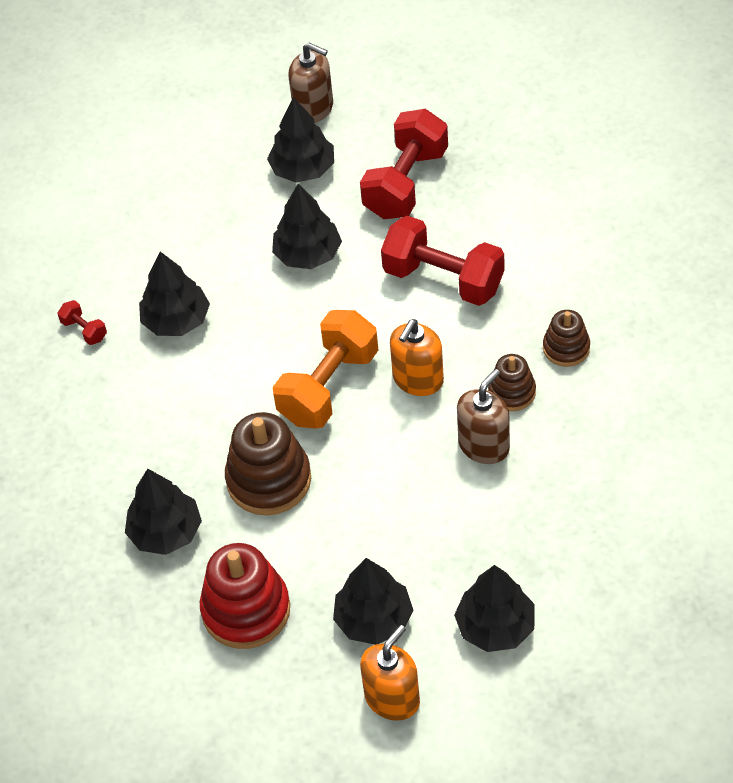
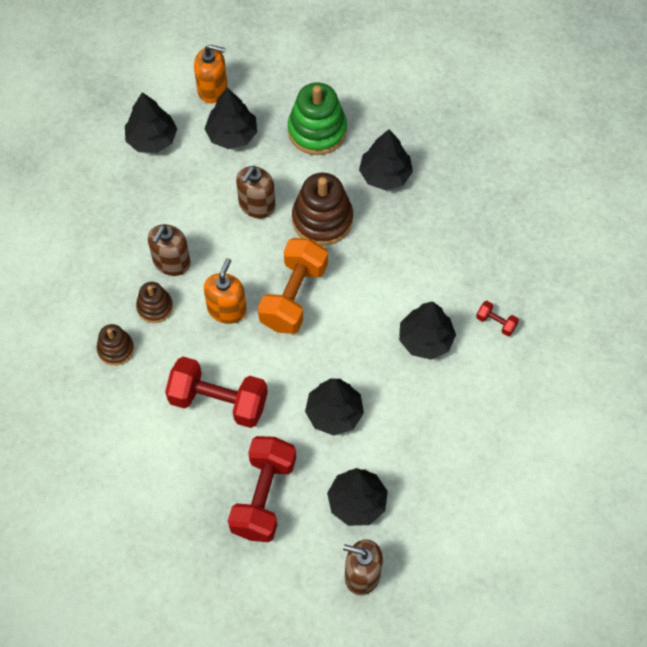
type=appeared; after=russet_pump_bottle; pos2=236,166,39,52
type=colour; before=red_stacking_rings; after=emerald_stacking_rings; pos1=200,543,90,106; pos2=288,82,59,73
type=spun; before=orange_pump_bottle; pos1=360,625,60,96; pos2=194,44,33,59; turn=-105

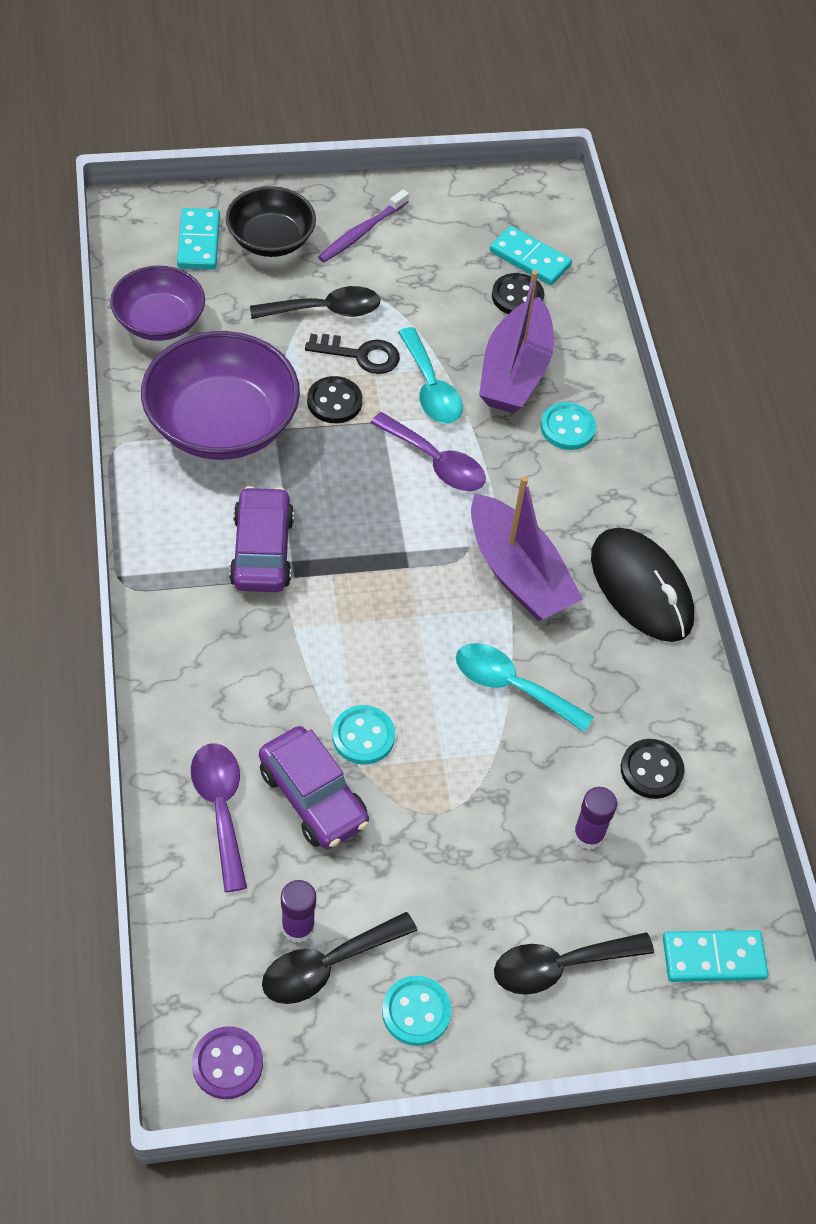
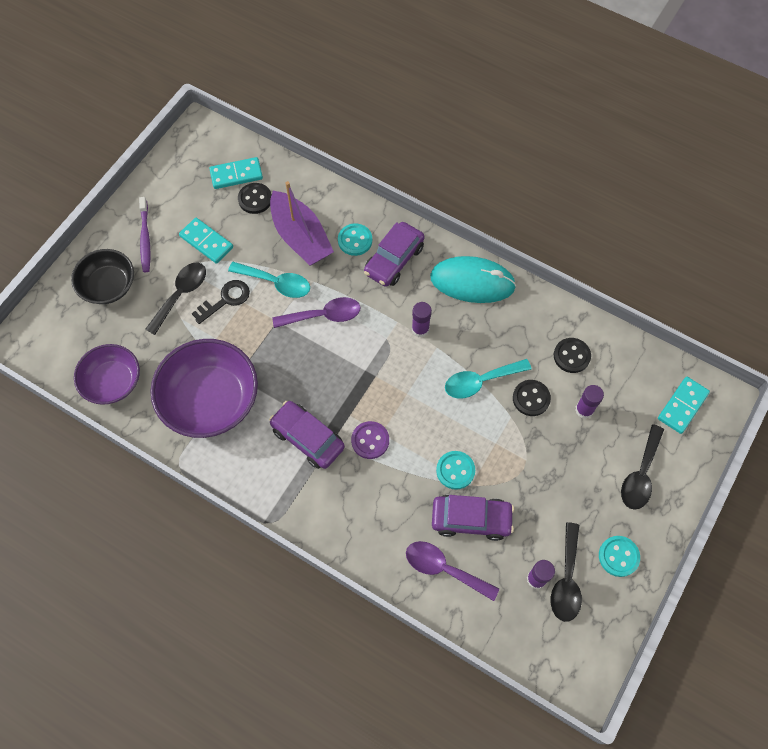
type=appeared; after=royal_purple_toy_car; pos2=364,222,61,65
type=relocated; before=aqua_domino_tile; pos1=177,208,43,62; pos2=179,218,54,46
type=relocated; before=royal_purple_shirt_button; pos1=192,1027,71,72; pos2=351,421,38,38
type=relocated; before=black_shirt_button; pos1=307,376,55,47; pos2=513,380,38,36
type=exchanged; before=royal_purple_boat; after=royal_purple_glue_stick; pos1=471,476,112,145; pos2=412,302,20,35
type=colour; before=black_computer_mouse; after=aqua_computer_mouse; pos1=591,528,103,114; pos2=430,256,86,47

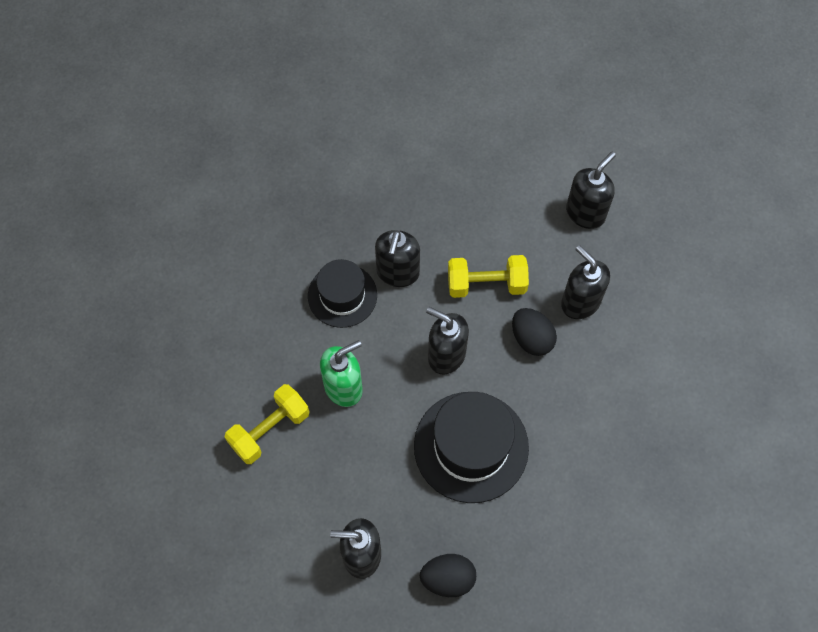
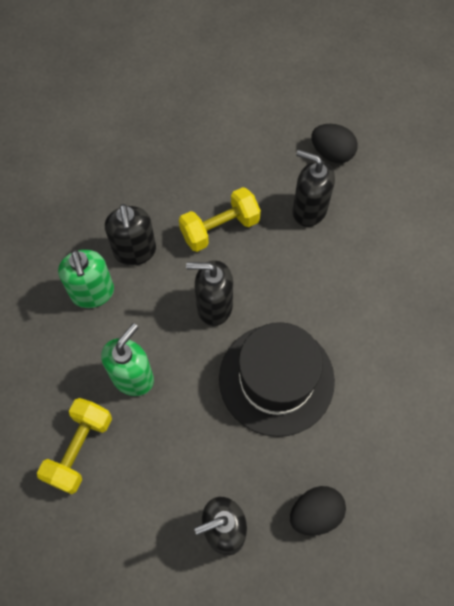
type=missing; before=black_pump_bottle; pos1=566,152,50,77
type=relocated; before=black_toy_egg; pos1=512,308,45,48; pos2=311,124,47,39
type=exchanged; before=black_top_hat; after=emerald_pump_bottle; pos1=308,259,69,69; pos2=58,250,56,58

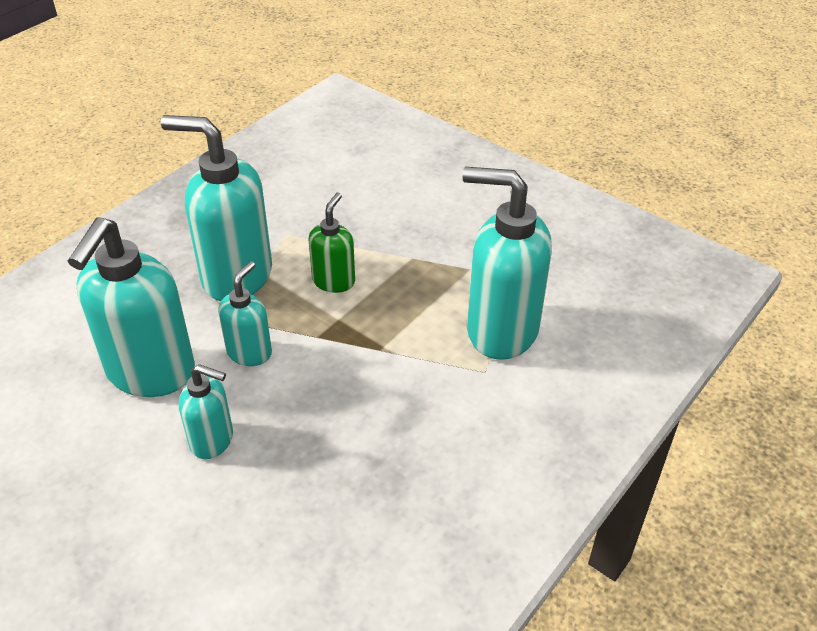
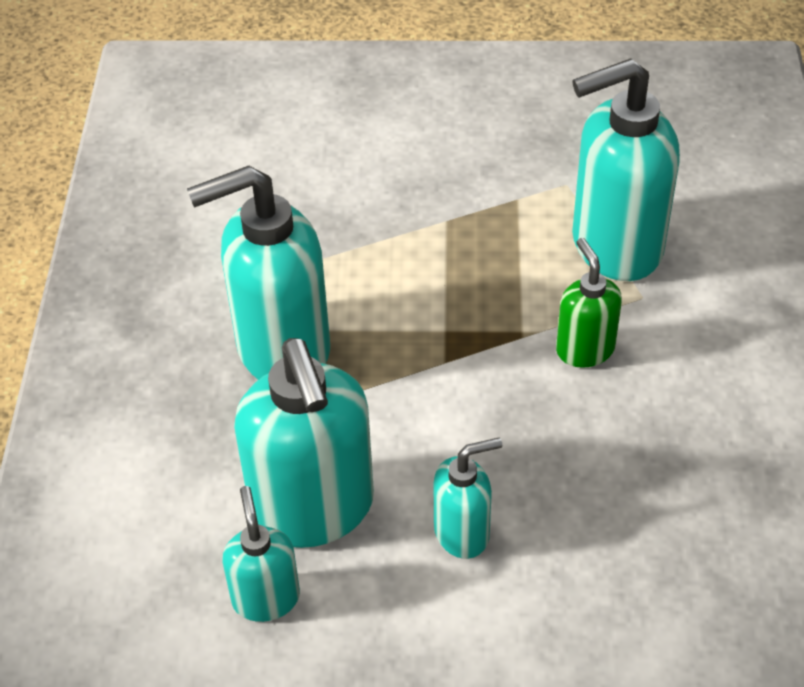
type=relocated; before=aqua_pump_bottle; pos1=218,261,54,105; pos2=222,486,78,136
type=relocated; before=emerald_pump_bottle; pos1=309,192,46,101; pos2=556,238,66,130

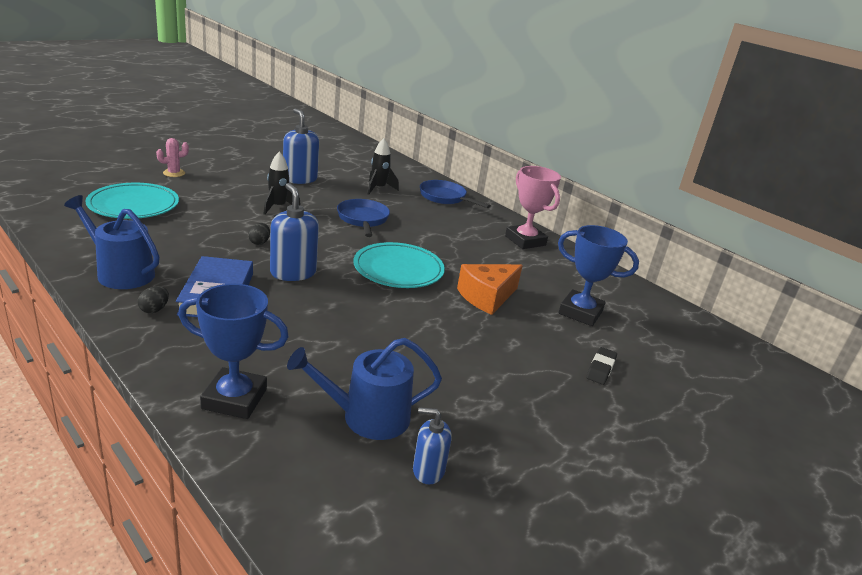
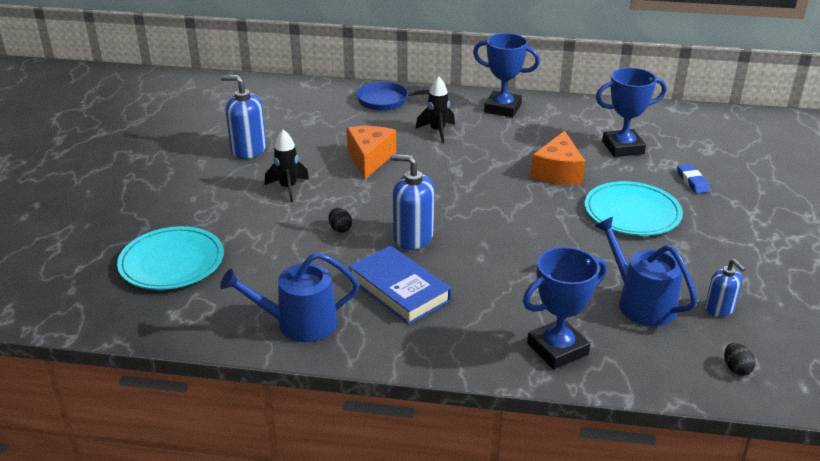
type=missing; before=rose-pink_saguaro_cactus; pos1=156,138,33,39
type=relocated; before=black_toy_egg; pos1=138,286,31,27; pos2=724,343,31,33
type=relocated; before=aqua_dinner_plate; pos1=353,242,92,46; pos2=584,181,99,55
type=relocated; before=black_toy_rocket; pos1=368,138,31,57; pos2=416,76,39,67
type=exchanged; before=cobalt_pan; after=orange_cheese; pos1=337,199,53,38; pos2=347,126,49,53
type=colour; before=rose-pink_prize_cup; after=cobalt_prize_cup; pos1=505,166,56,83; pos2=473,33,67,84
type=colour; before=black_gum_eraser; after=cobalt_gum_eraser; pos1=586,347,31,38; pos2=677,164,33,30
type=spun; before=cobalt_watering_can; pos1=287,338,155,102; pos2=595,217,102,109; turn=105
type=spun; before=cobalt_pump_bottle; pos1=413,407,39,78; pos2=705,259,40,58; turn=-90

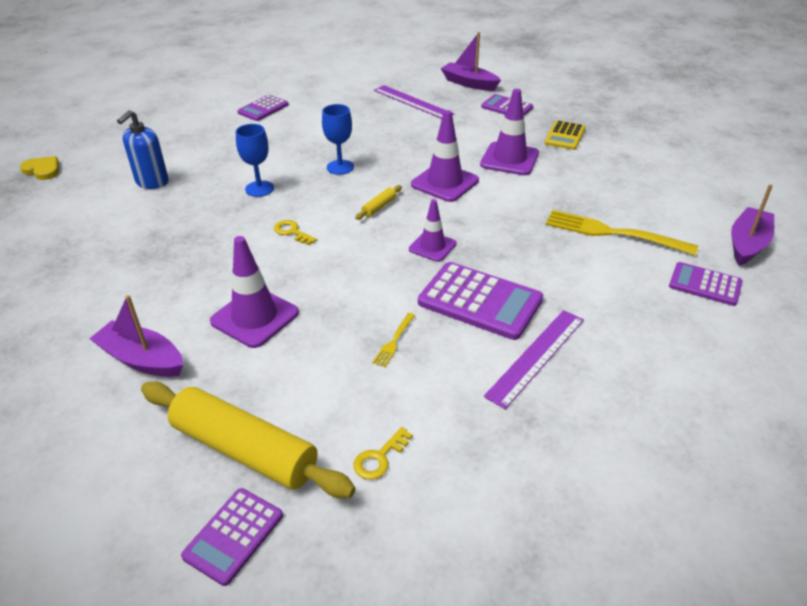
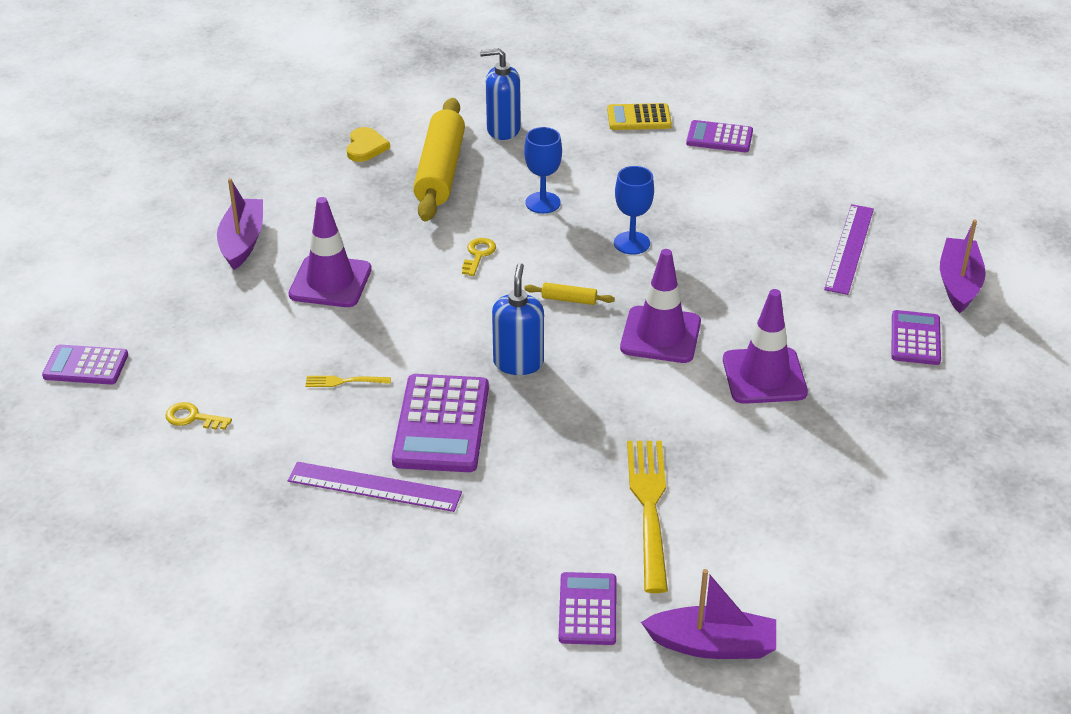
type=relocated; before=golden_heart_shape; pos1=20,156,39,24; pos2=347,127,43,35
type=relocated; before=golden_pastry_roller; pos1=141,381,215,117; pos2=413,98,52,123
type=relocated; before=golden_pocket_calculator; pos1=545,120,40,30; pos2=607,103,65,27
type=exchanged; before=royal_purple_safety_cone; after=cobalt_pump_bottle; pos1=409,199,48,63; pos2=492,263,52,112

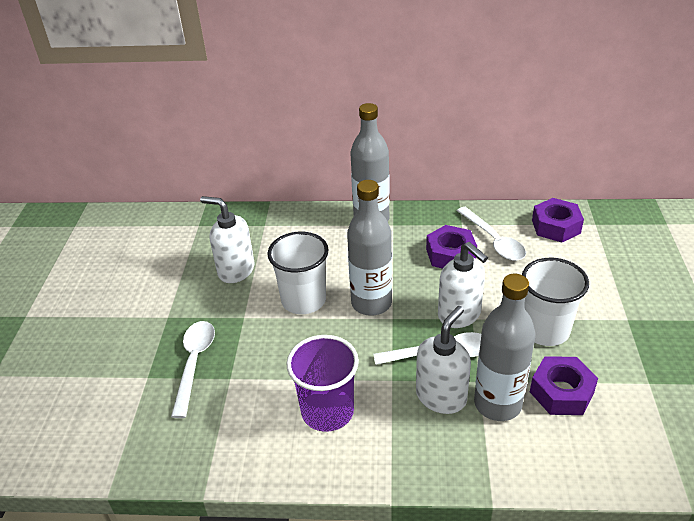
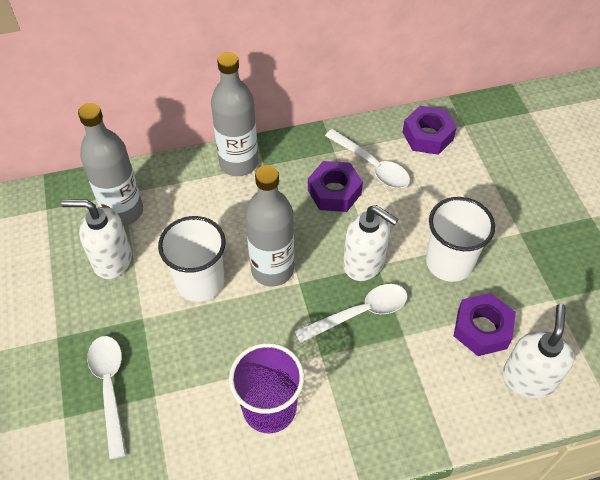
type=relocated; before=snow-white_pump_bottle; pos1=416,306,55,108; pos2=503,304,72,95
type=relocated; before=gray_bottle; pos1=474,274,62,147; pos2=78,103,65,123

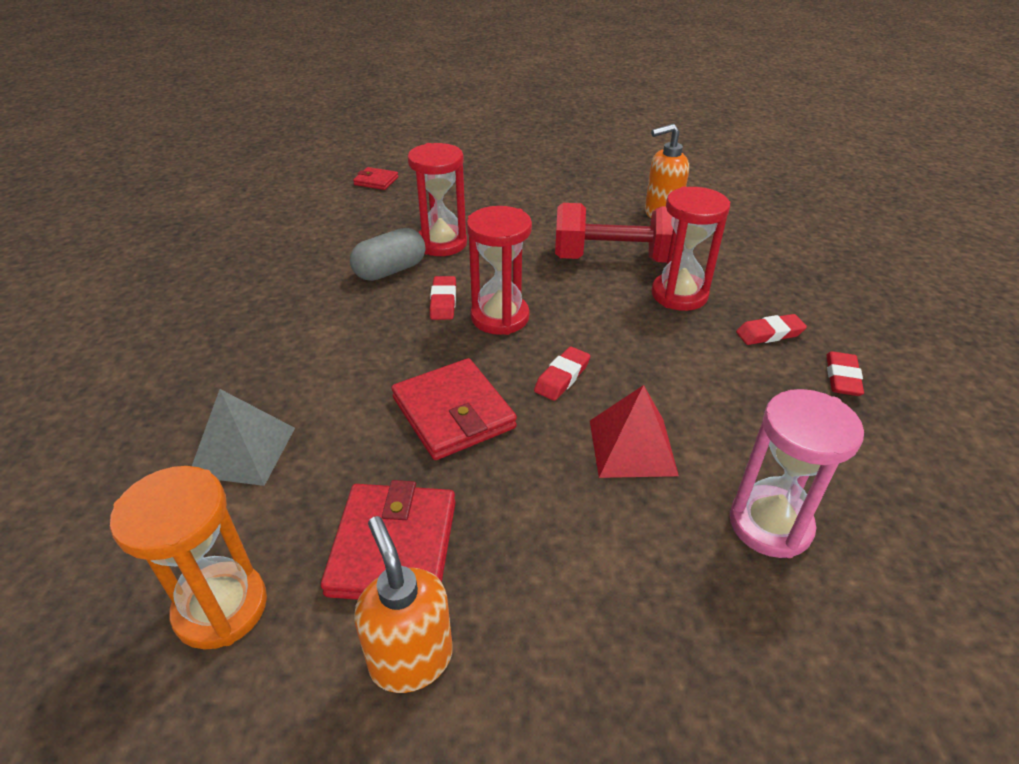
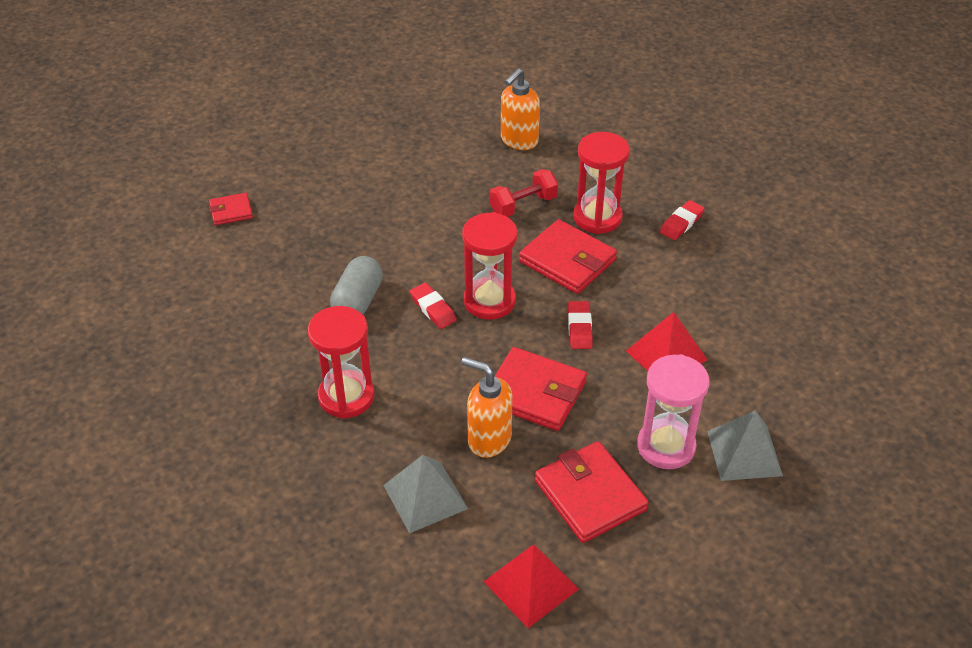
type=missing; before=red_gum_eraser; pos1=826,351,38,45
type=appeared; after=red_billfold; pos2=519,219,98,75
type=appeared; after=gray_pyramid_shape; pos2=707,410,76,71
type=relocated; before=orange_pump_bottle; pos1=354,516,99,177; pos2=461,357,52,101
type=relocated; before=red_hourglass; pos1=408,143,59,113; pos2=308,306,66,113
type=relocated; before=rose-pink_hourglass; pos1=730,389,134,169; pos2=637,354,73,115
type=exchanged; before=orange_hourglass; after=red_pyramid_shape; pos1=110,466,157,183; pos2=483,544,96,84
type=size; before=red_hand_weight; pos1=555,203,118,60; pos2=490,169,68,48; scale=0.59

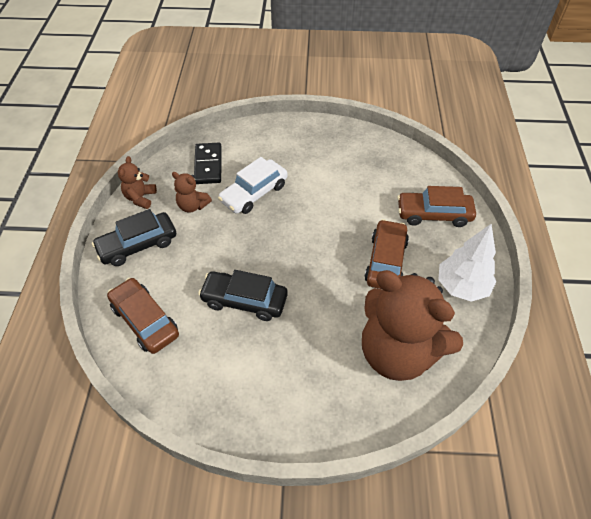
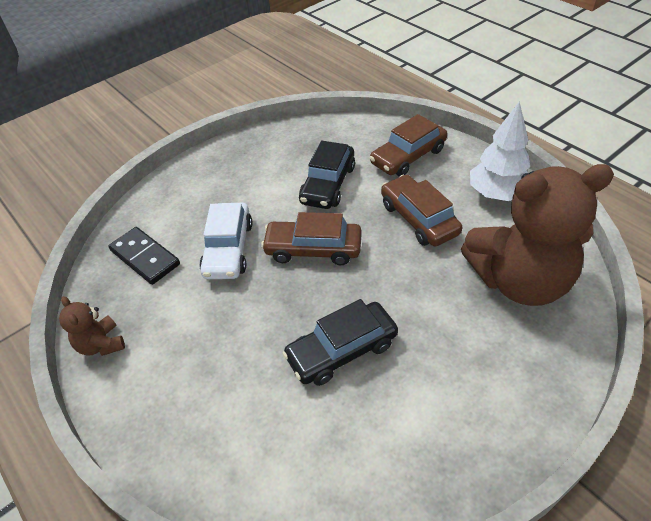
type=missing; before=russet_teddy_bear; pos1=172,172,40,41
type=relocated; before=black_toy_car; pos1=92,209,84,57; pos2=299,141,56,68
type=relocated; before=russet_toy_car; pos1=107,278,72,76; pos2=261,212,101,53

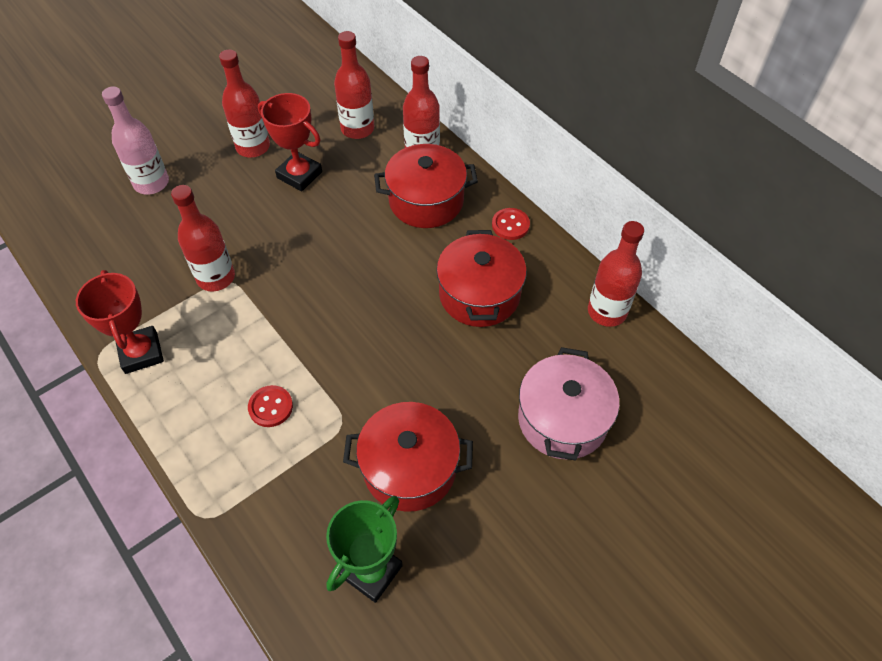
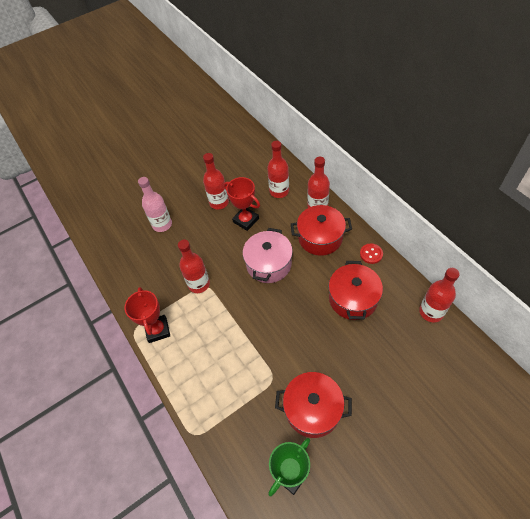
type=missing; before=red_shirt_button; pos1=248,385,45,42
type=relocated; before=rose-pink_pot; pos1=518,347,102,114; pos2=243,228,50,55

